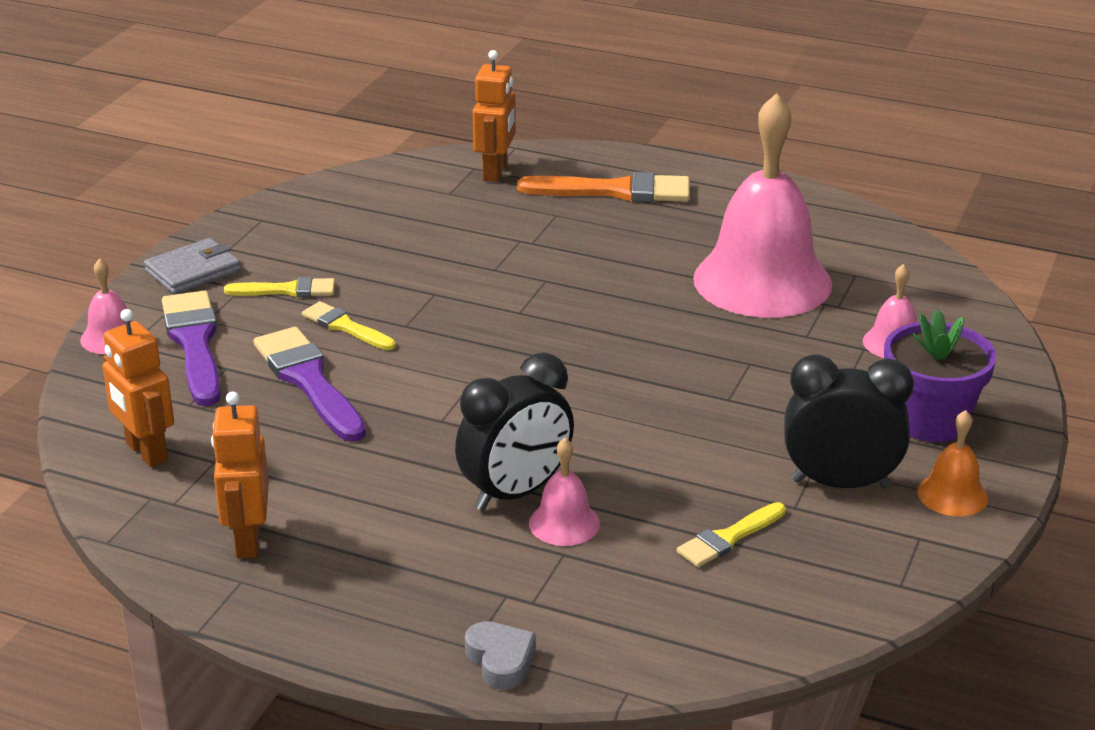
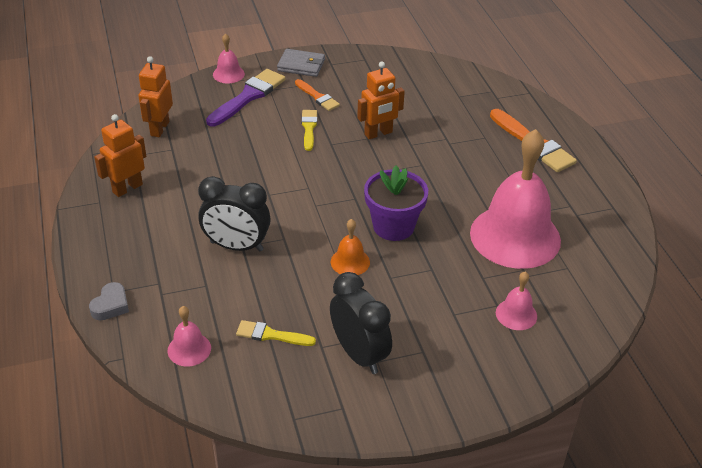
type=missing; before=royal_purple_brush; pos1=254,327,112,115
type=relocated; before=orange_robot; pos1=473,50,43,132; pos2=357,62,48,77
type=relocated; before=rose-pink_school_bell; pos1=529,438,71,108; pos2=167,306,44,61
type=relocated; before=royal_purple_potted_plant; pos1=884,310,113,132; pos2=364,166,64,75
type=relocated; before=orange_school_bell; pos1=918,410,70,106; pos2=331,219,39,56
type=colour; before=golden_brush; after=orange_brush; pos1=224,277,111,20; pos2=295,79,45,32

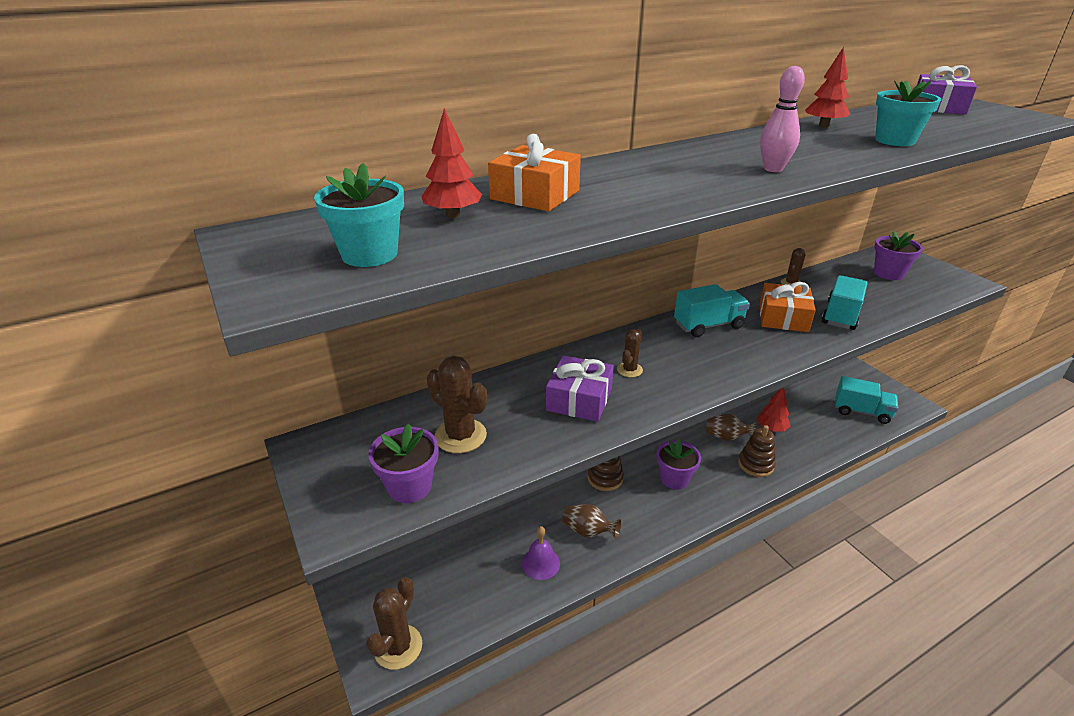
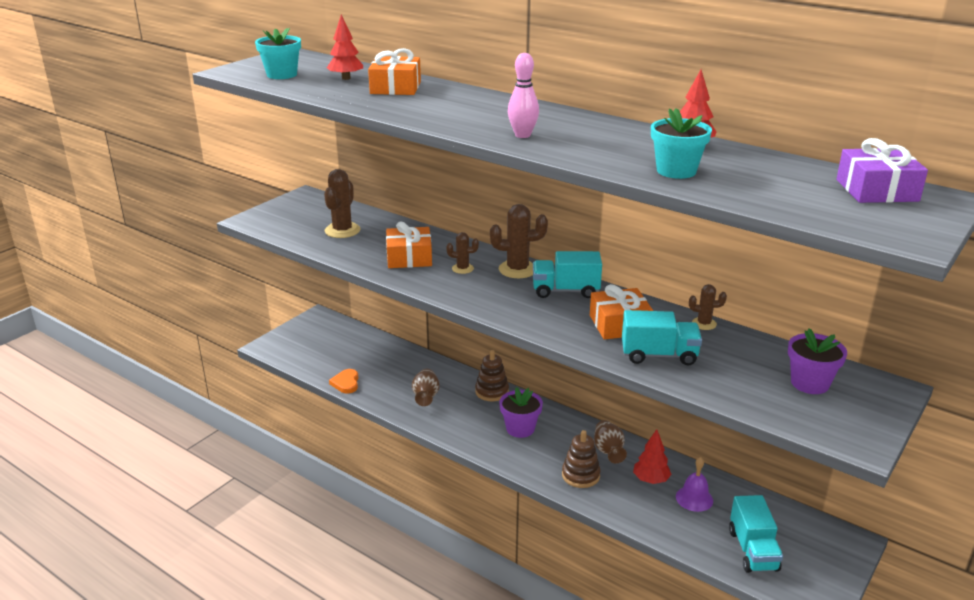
type=missing; before=royal_purple_potted_plant; pos1=368,423,70,80
type=appeared; after=orange_heart_shape; pos2=329,369,29,25
type=relocated; before=russet_saguaro_cactus; pos1=366,577,56,93; pos2=490,204,58,74
type=relocated; before=royal_purple_school_bell; pos1=522,526,38,54; pos2=676,457,37,55
type=colour; before=royal_purple_gift; after=orange_gift; pos1=546,355,68,67; pos2=386,221,46,47
type=spun; before=aqua_lorry; pos1=674,284,76,53; pos2=533,251,69,47; turn=135

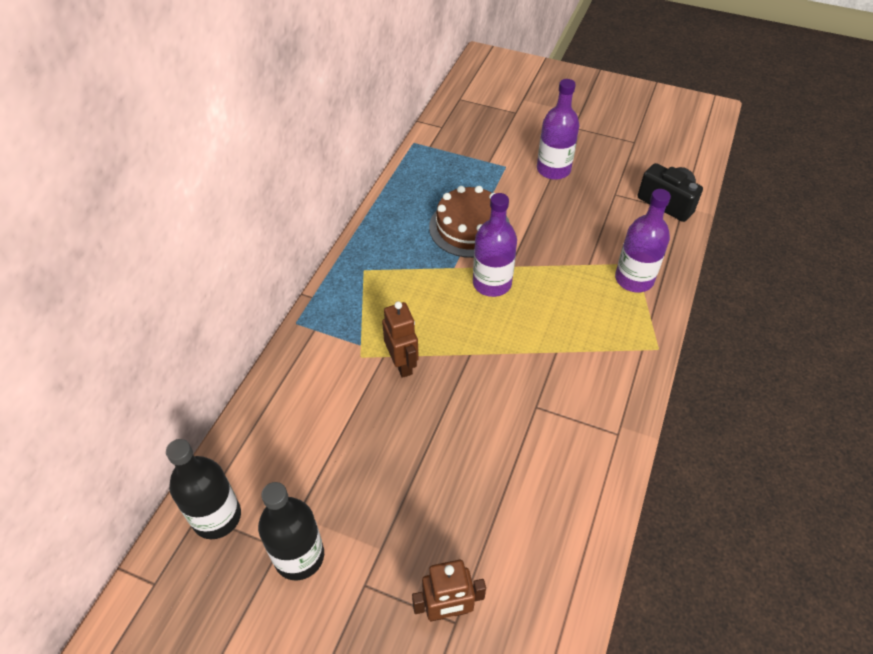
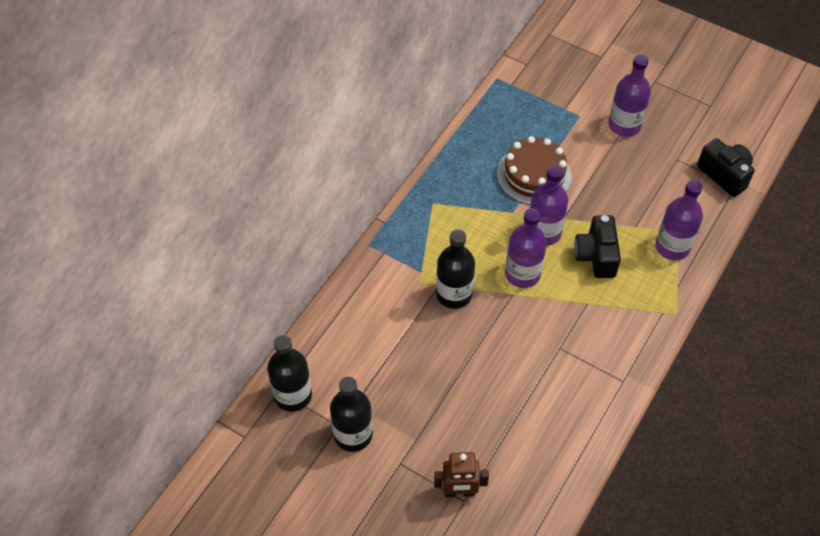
type=appeared; after=royal_purple_bottle; pos2=505,208,42,80
type=appeared; after=black_compact_camera; pos2=574,215,47,63
type=exchanged; before=russet_robot; after=black_bottle; pos1=382,301,37,77; pos2=436,229,39,80

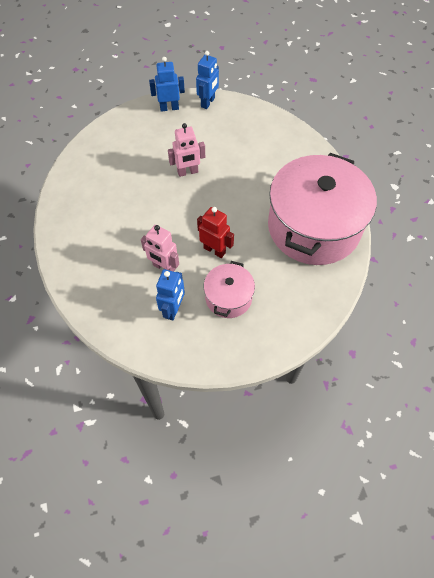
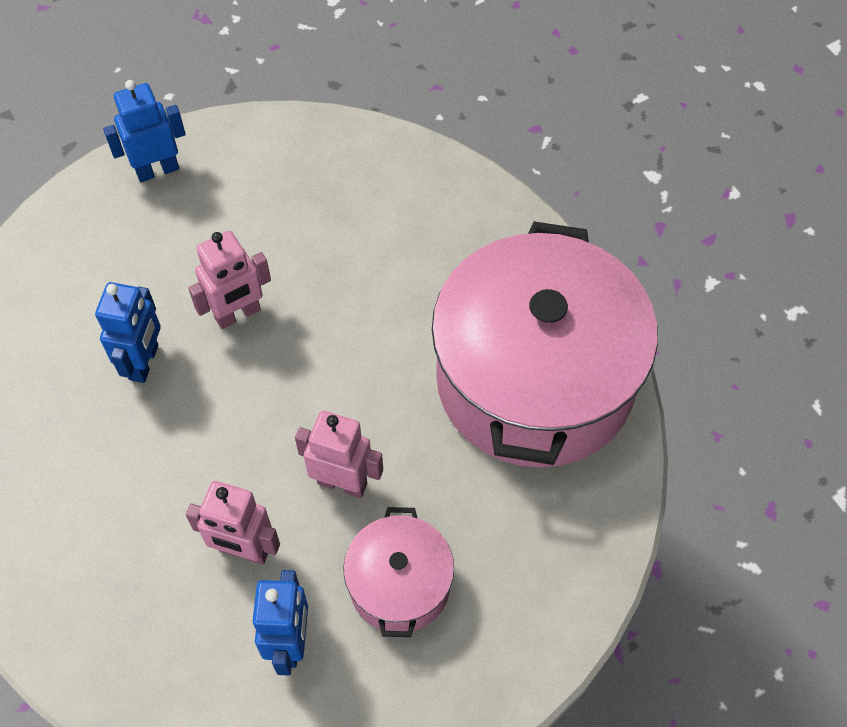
type=relocated; before=cobalt_robot; pos1=196,51,23,58; pos2=95,282,66,101
type=colour; before=red_robot; after=rose-pink_robot; pos1=197,207,37,51; pos2=295,411,88,87

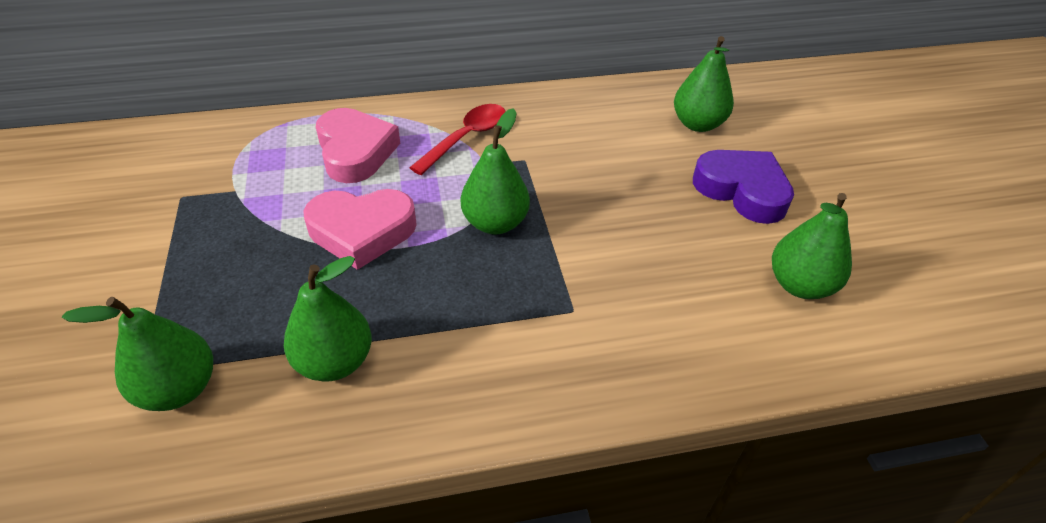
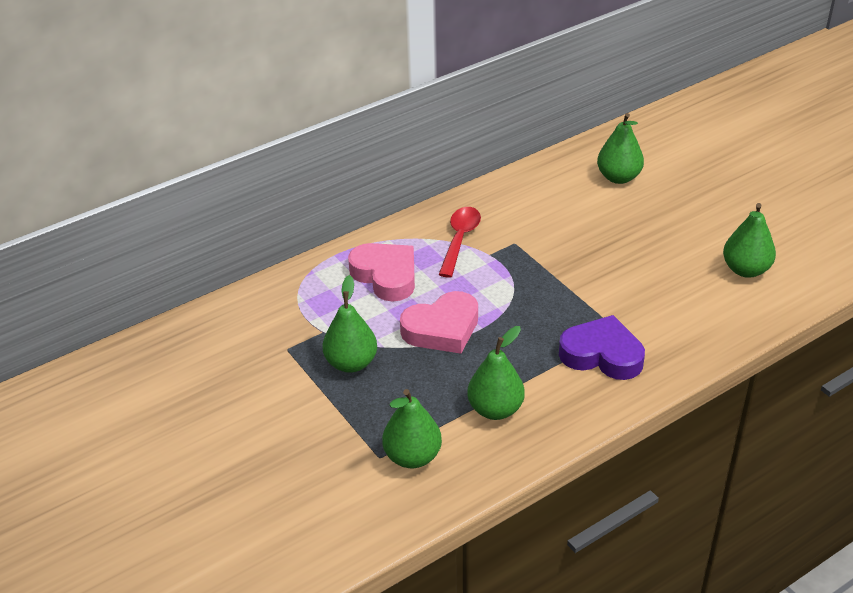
type=relocated; before=emerald_pear_fruit; pos1=461,108,69,126; pos2=322,275,55,98
type=relocated; before=royal_purple_heart_shape; pos1=693,150,101,74; pos2=559,315,86,65

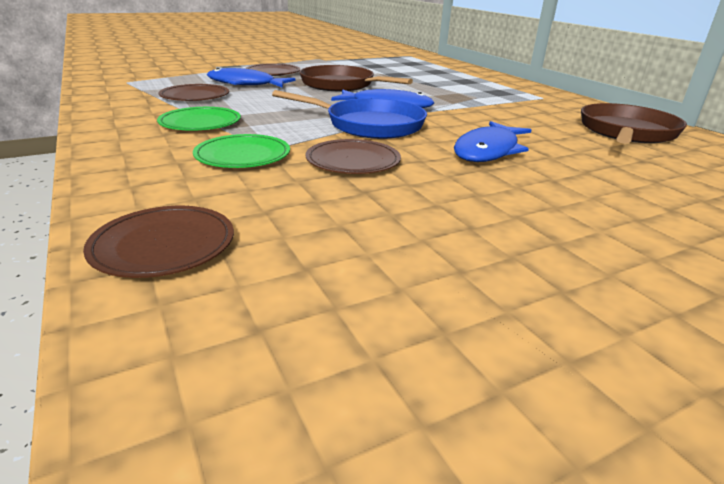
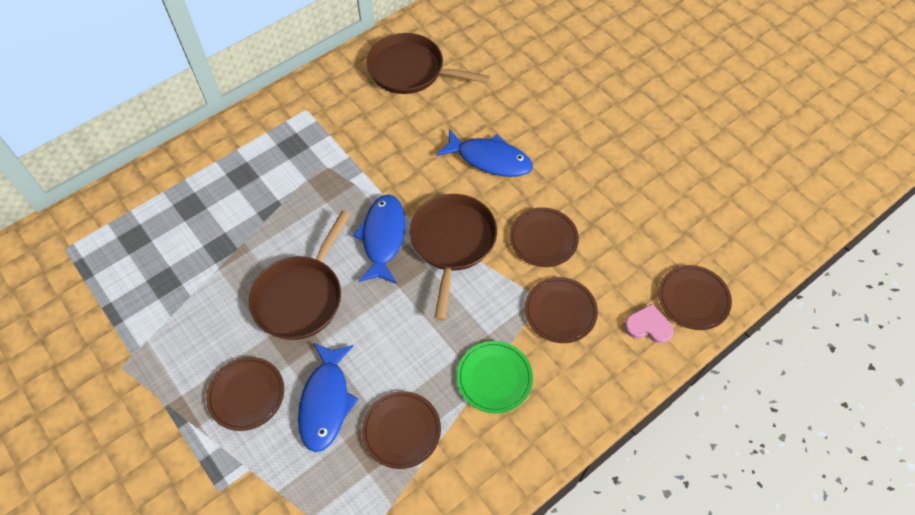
type=appeared; after=rose-pink_heart_shape; pos2=624,304,50,39
type=colour; before=emerald_dinner_plate; after=russet_dinner_plate; pos1=193,134,97,34; pos2=525,277,73,66
type=colour; before=cobalt_pan; after=russet_pan; pos1=272,90,155,49; pos2=410,194,87,127

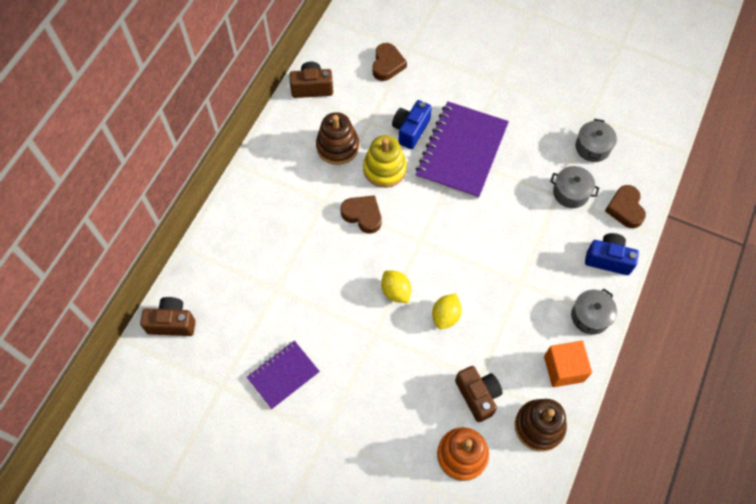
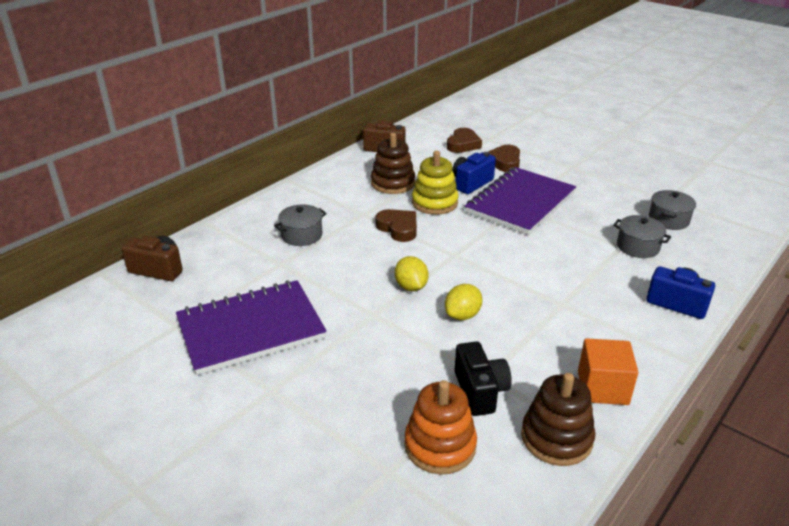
type=relocated; before=gray_pot; pos1=571,289,46,46; pos2=274,204,53,42
type=relocated; before=russet_heart_shape; pos1=605,185,41,43; pos2=488,145,32,27
type=colour; before=russet_compact_camera; after=black_compact_camera; pos1=455,366,47,56; pos2=455,342,57,74
type=size; before=royal_purple_notepad; pos1=247,341,73,68; pos2=176,280,151,95; scale=1.77

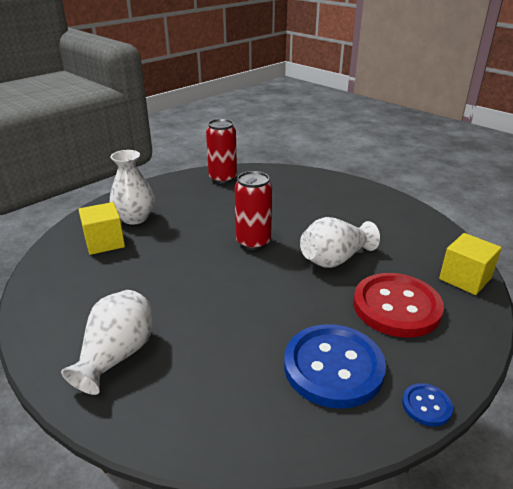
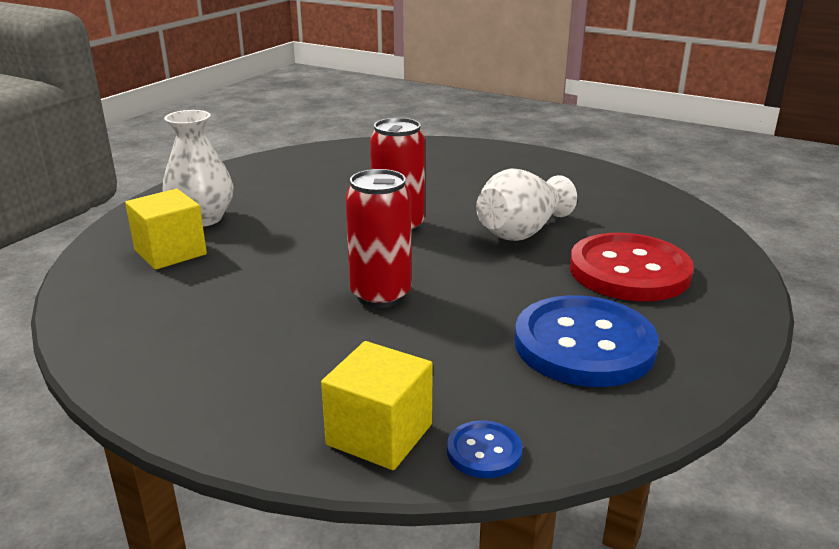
type=missing; before=snow-white_vase; pos1=61,290,91,105
type=relocated; before=red_tin; pos1=206,119,31,65; pos2=346,169,66,139
type=relocated; before=cobalt_shirt_button; pos1=402,383,51,43; pos2=447,420,76,58
type=relocated; before=golden_solid_cube; pos1=439,233,63,62; pos2=321,341,112,129

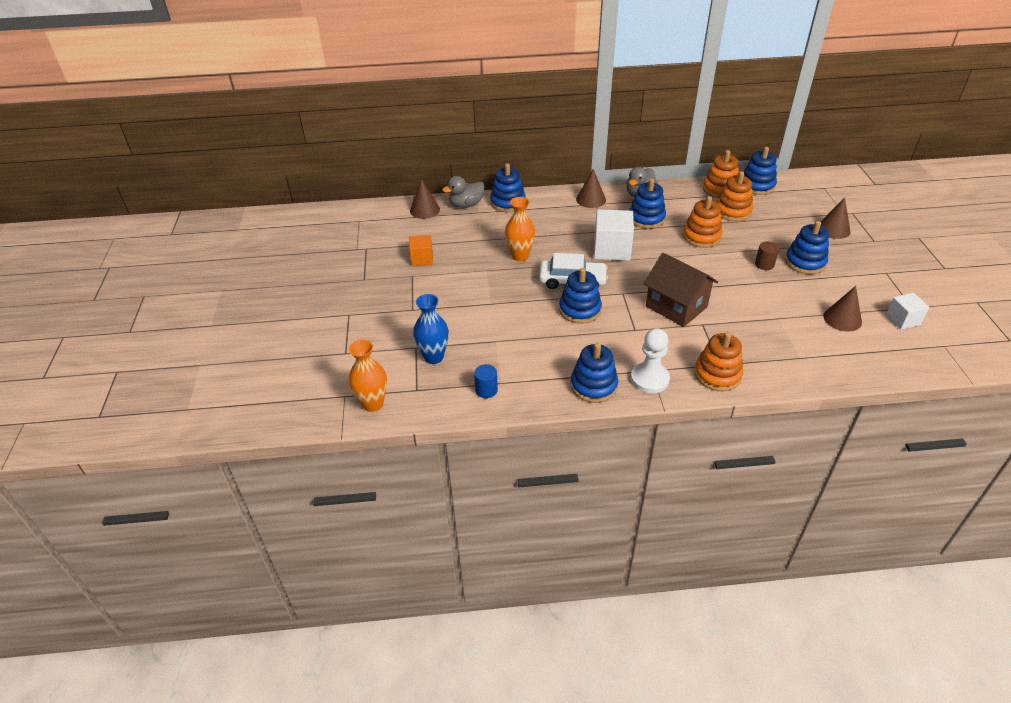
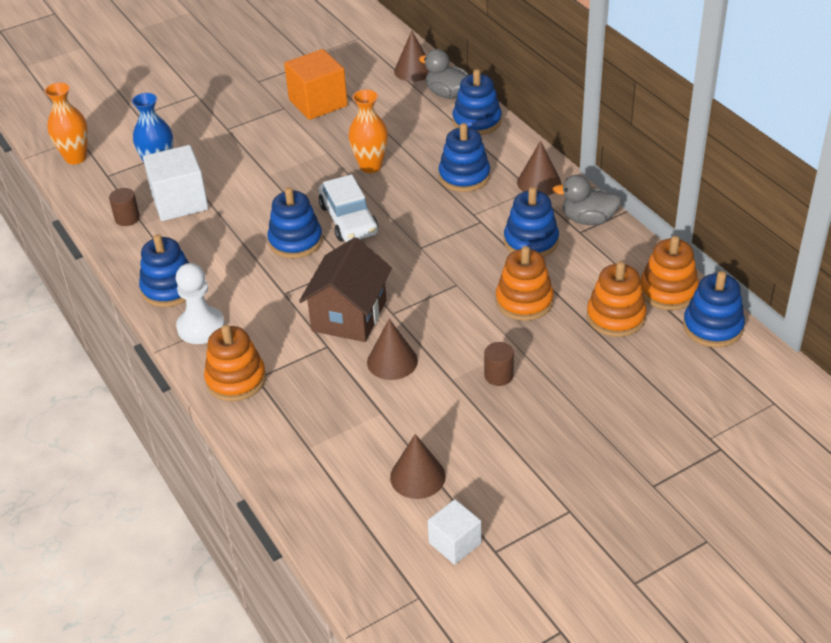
type=relocated; before=snow-white_solid_cube; pos1=594,209,40,52; pos2=143,145,65,76
type=relocated; before=cobalt_stacking_rings; pos1=785,221,44,53; pos2=438,123,52,69
type=relocated; before=russet_cone; pos1=821,198,30,41; pos2=367,319,51,61
type=colour; before=cobalt_solid_cylinder; after=russet_solid_cylinder; pos1=474,364,24,34; pos2=109,188,31,38
type=size; before=orange_solid_cube; pos1=409,235,24,31; pos2=284,49,64,71; scale=1.68

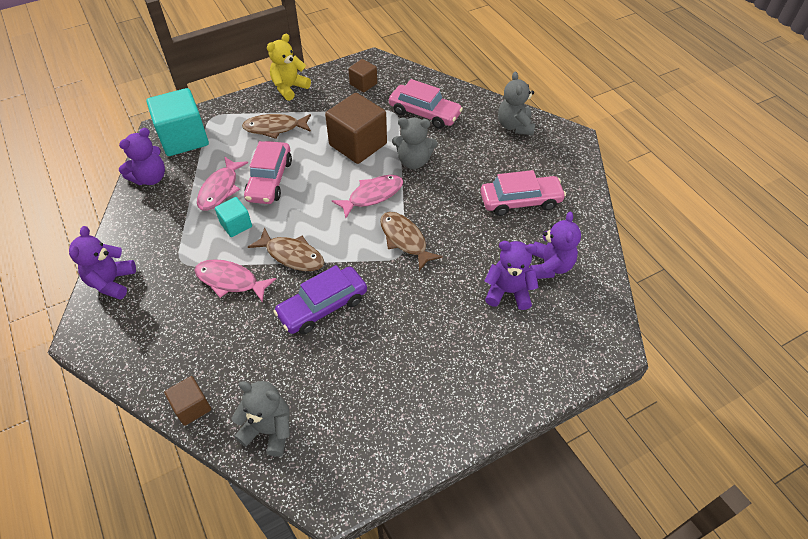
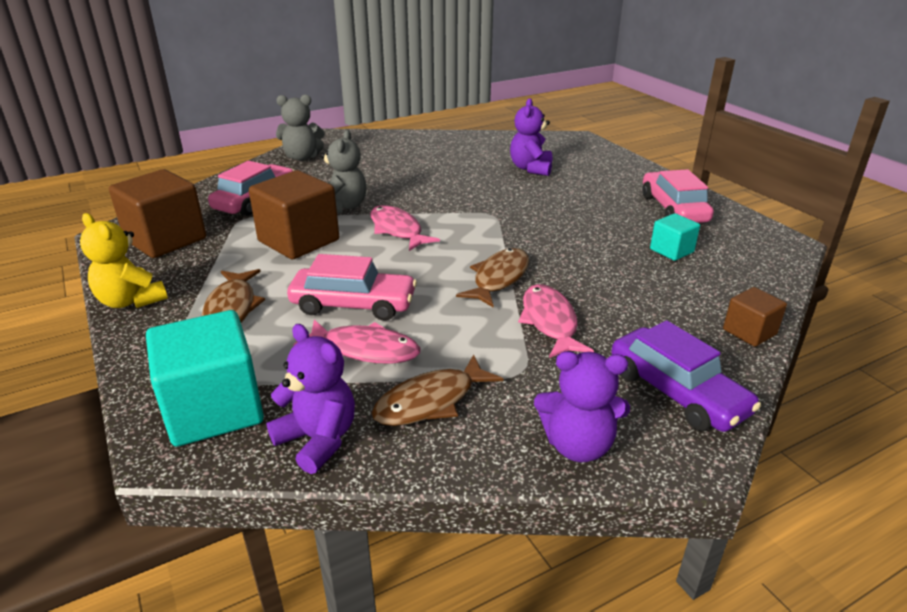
type=missing; before=gray_teddy_bear; pos1=232,381,58,76
type=missing; before=royal_purple_teddy_bear; pos1=530,212,51,67
type=relocated; before=aqua_solid_cube; pos1=215,197,37,40; pos2=650,213,50,48
type=relocated; before=royal_purple_toy_car; pos1=273,265,94,69; pos2=611,320,150,112
type=relocated; before=russet_toy_fish; pos1=380,212,63,59; pos2=372,354,131,72
type=relocated; before=rose-pink_toy_car; pos1=480,170,86,46; pos2=642,169,72,54
type=spun; before=rose-pink_toy_fish; pos1=194,259,82,44; pos2=518,284,76,74; turn=150
type=size; before=russet_solid_cube; pos1=348,59,29,33; pos2=109,169,97,89; scale=1.92

